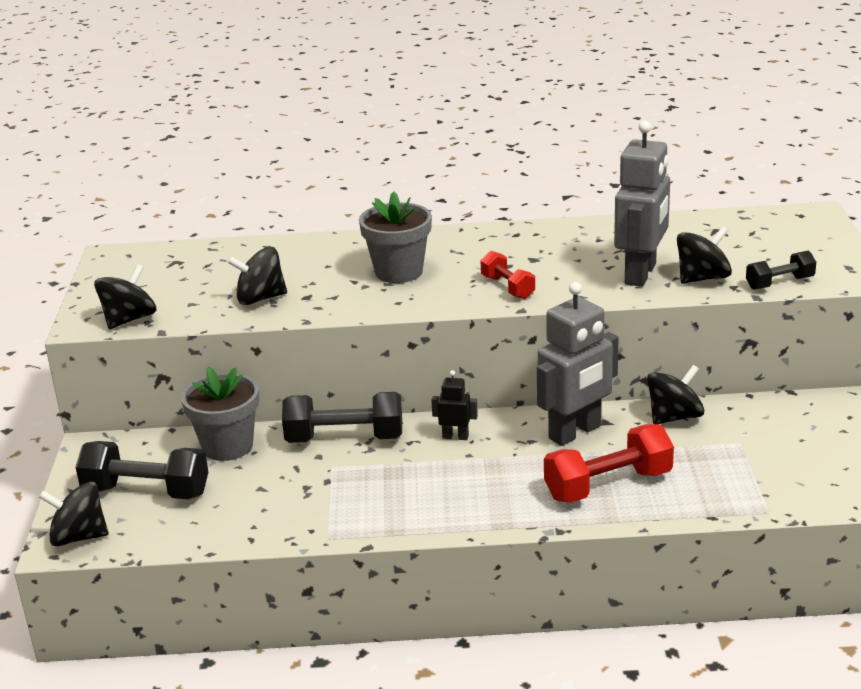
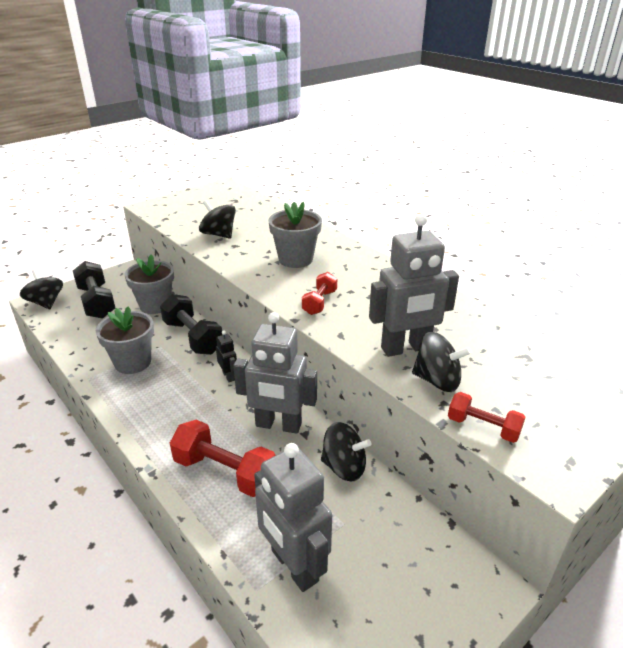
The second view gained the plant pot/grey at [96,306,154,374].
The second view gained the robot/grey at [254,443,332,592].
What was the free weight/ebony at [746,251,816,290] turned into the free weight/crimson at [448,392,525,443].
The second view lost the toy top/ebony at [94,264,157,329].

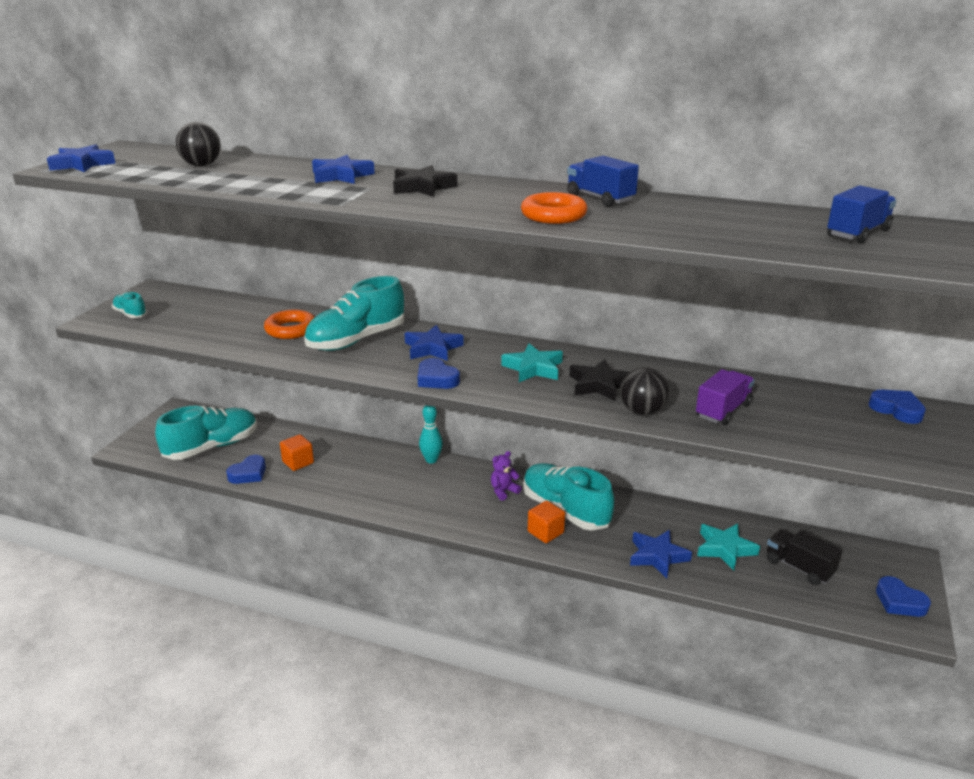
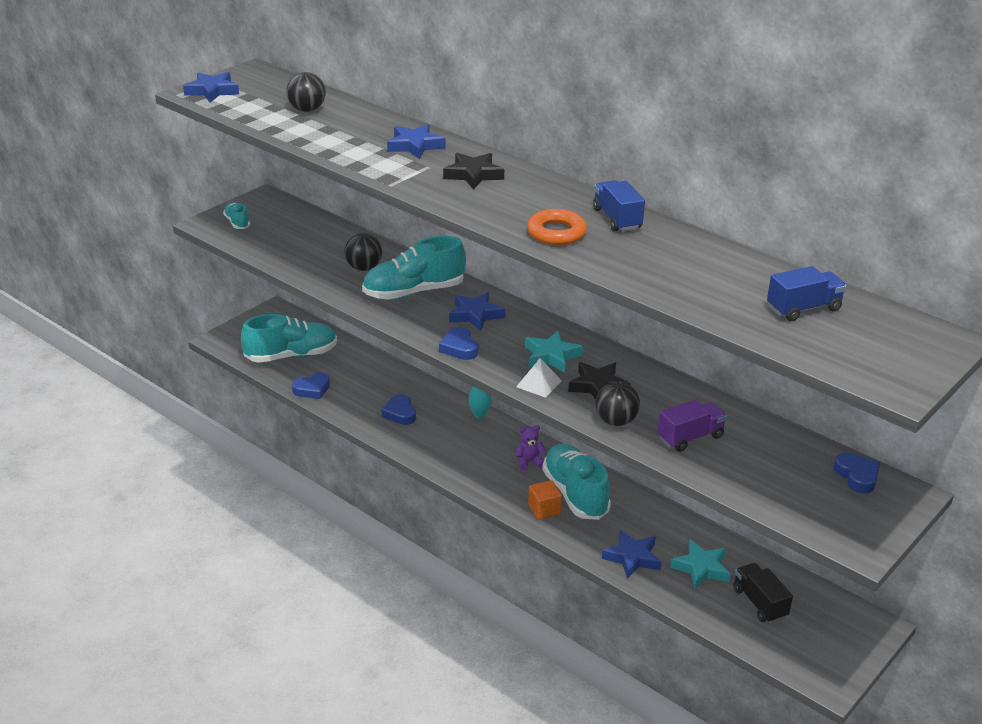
Where the torus/bright orange stood at [264,310,315,339], the play ball/ebony came to stand at [344,233,382,271].
The heart/cobalt ended up elsewhere, having gone from [876,576,931,617] to [382,394,416,425].
The second view gained the solid pyramid/snow-white at [516,358,562,398].
The second view lost the cube/bright orange at [280,434,314,471].

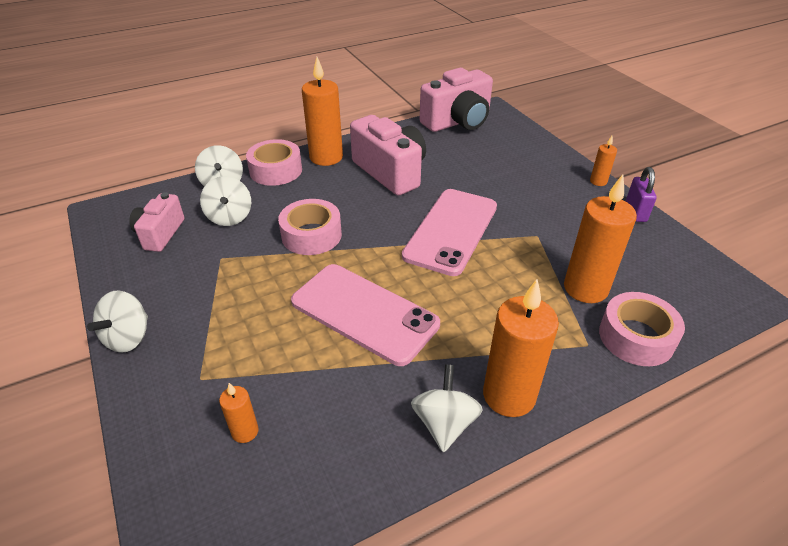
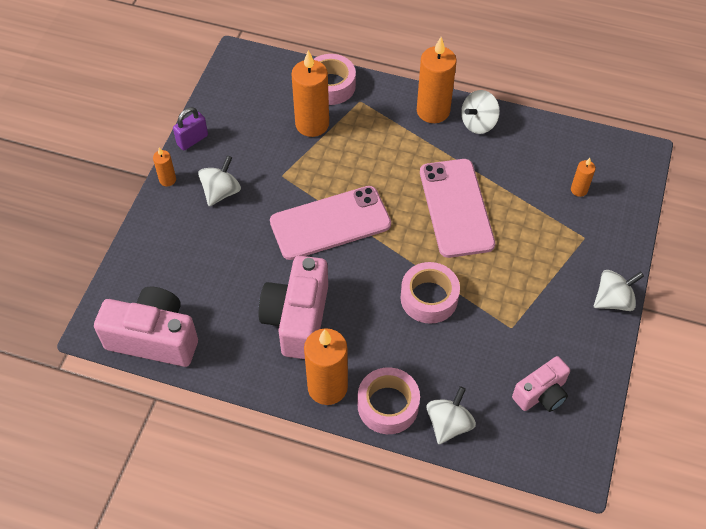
The toy top/snow-white ended up elsewhere, having gone from [200,176,251,226] to [198,155,241,206].

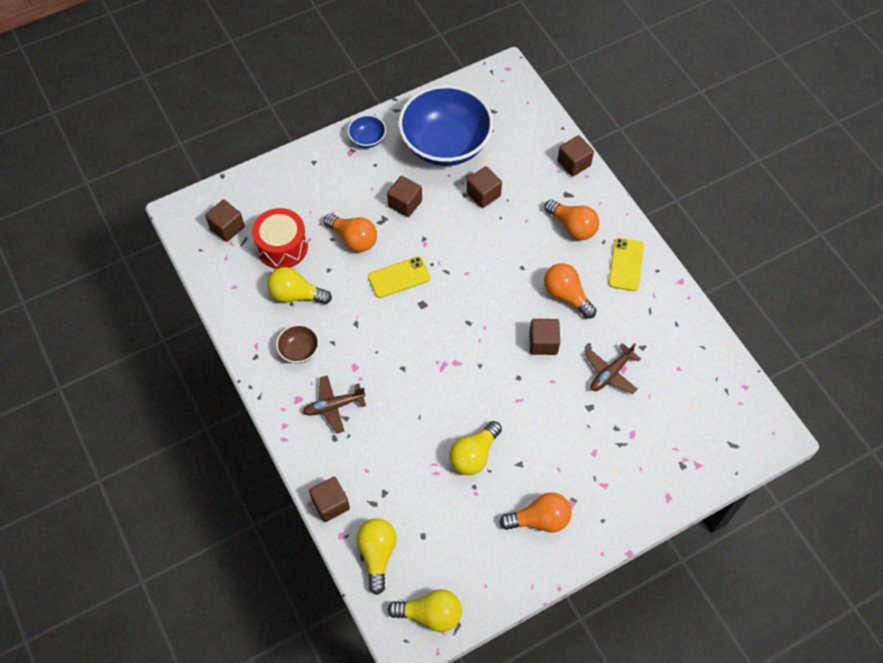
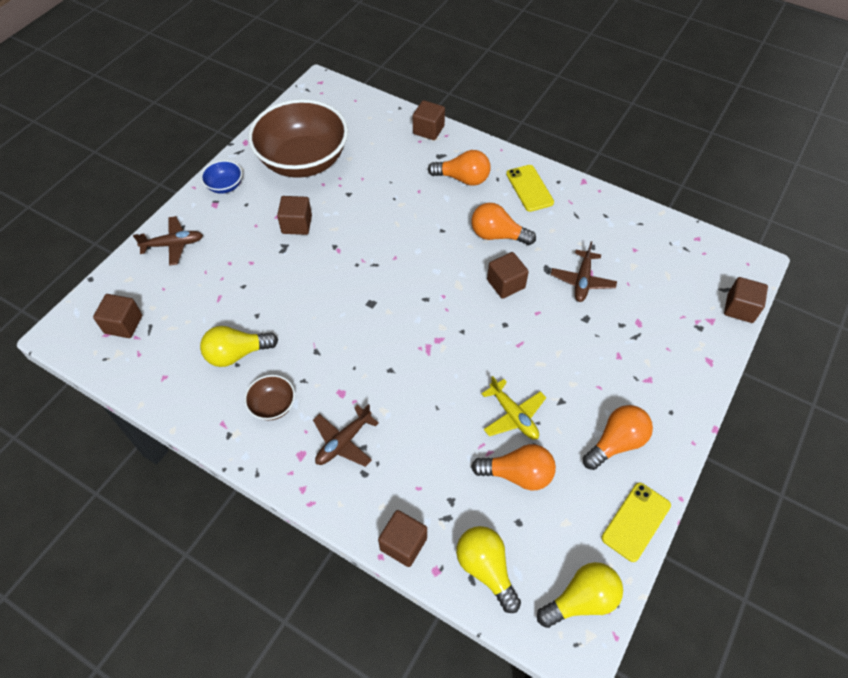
The second view gained the toy plane/russet at [133,216,203,266].
What was the serving bowl/cobalt at [398,85,493,166] turned into the serving bowl/russet at [248,99,348,178].
The light bulb/bright orange ended up elsewhere, having gone from [324,214,377,252] to [471,444,556,490].
Where the light bulb/golden stood at [449,421,502,475], the toy plane/golden came to stand at [481,376,546,439].
The mobile phone/golden ended up elsewhere, having gone from [368,256,430,298] to [601,483,671,562].
The cube/russet ended up elsewhere, having gone from [467,166,502,208] to [724,277,768,323].
The second view lost the toy drum/crimson at [252,208,308,269].

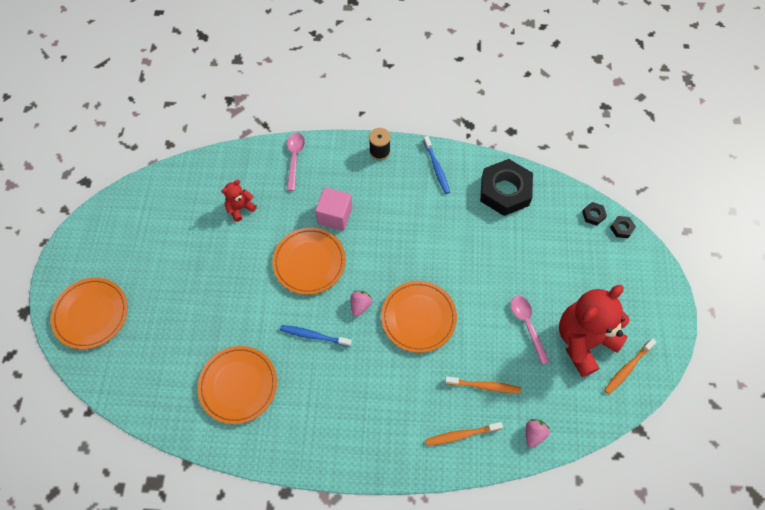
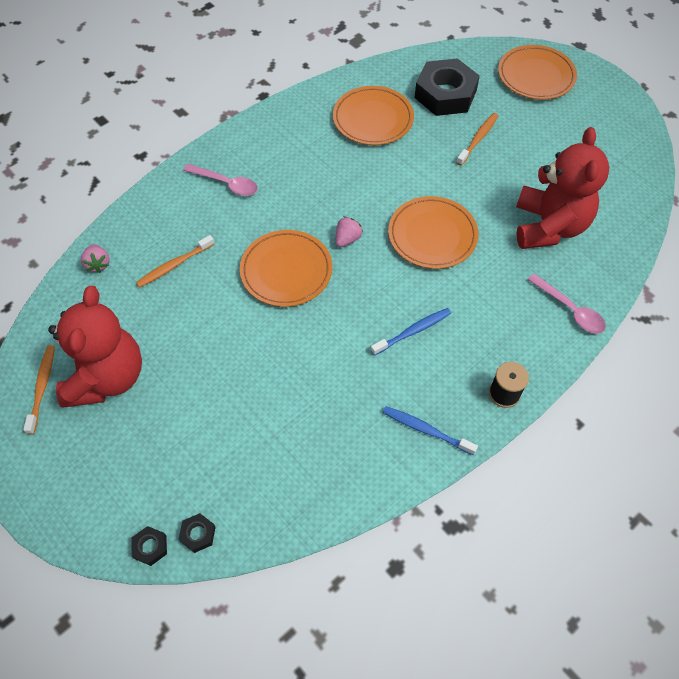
The tablespoon/rose-pink ended up elsewhere, having gone from [511,296,550,365] to [183,164,258,196].
The strawberry/rose-pink at [350,291,372,317] ended up facing another way, 120 degrees counterclockwise from before.
The tooth brush/cobalt ended up elsewhere, having gone from [280,325,352,347] to [371,308,451,356].
The hex nut/ebony ended up elsewhere, having gone from [480,159,533,216] to [415,58,480,116].
The tooth brush/bright orange ended up elsewhere, having gone from [425,422,503,446] to [456,113,498,166].
The size of the stuffed bear/crimson at [221,180,257,222] changed by a factor of 2.18.
The second view lost the cube/rose-pink at [315,187,352,231].

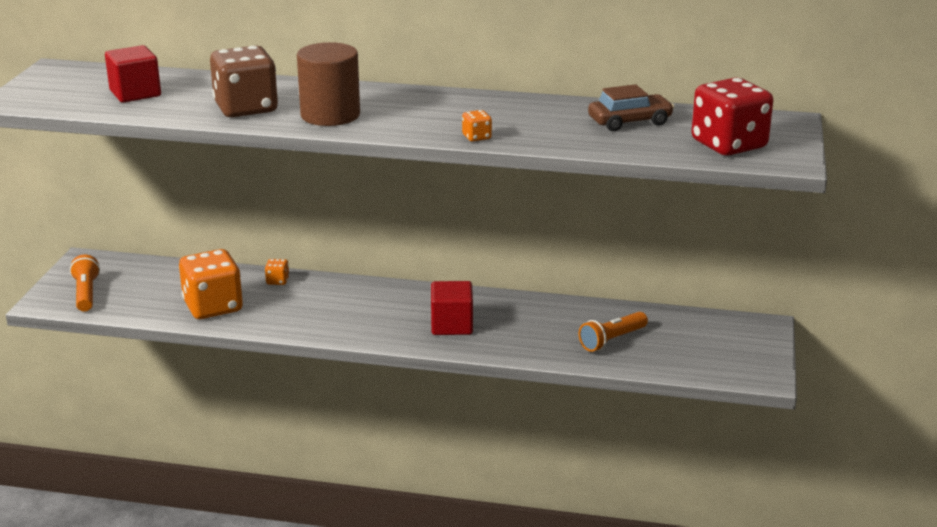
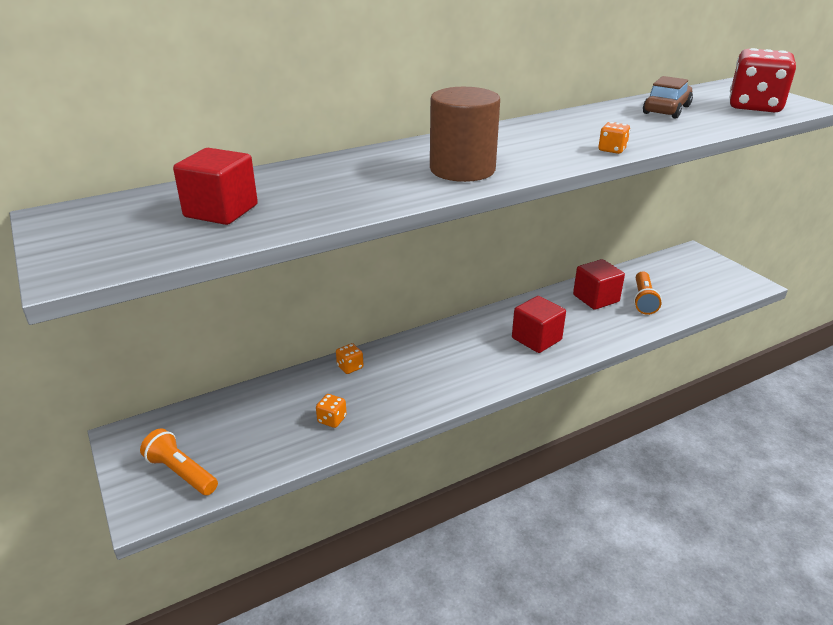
The size of the dice/bright orange at [179,249,243,319] changed by a factor of 0.42.
The second view gained the cube/crimson at [573,259,625,310].
The second view lost the dice/russet at [210,46,278,117].

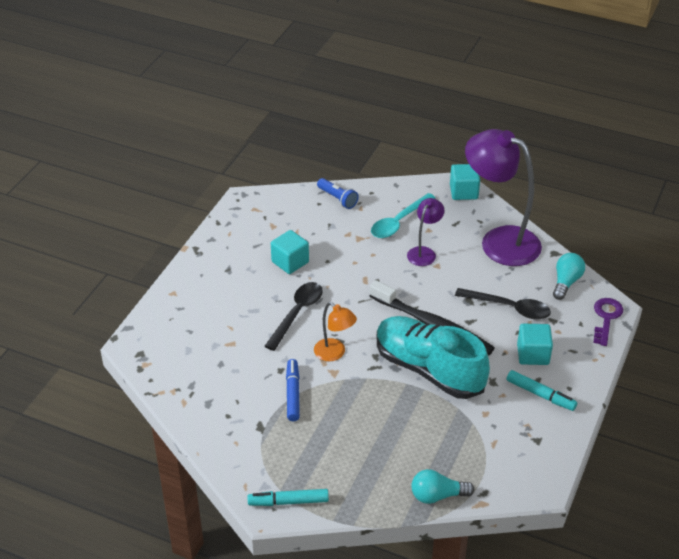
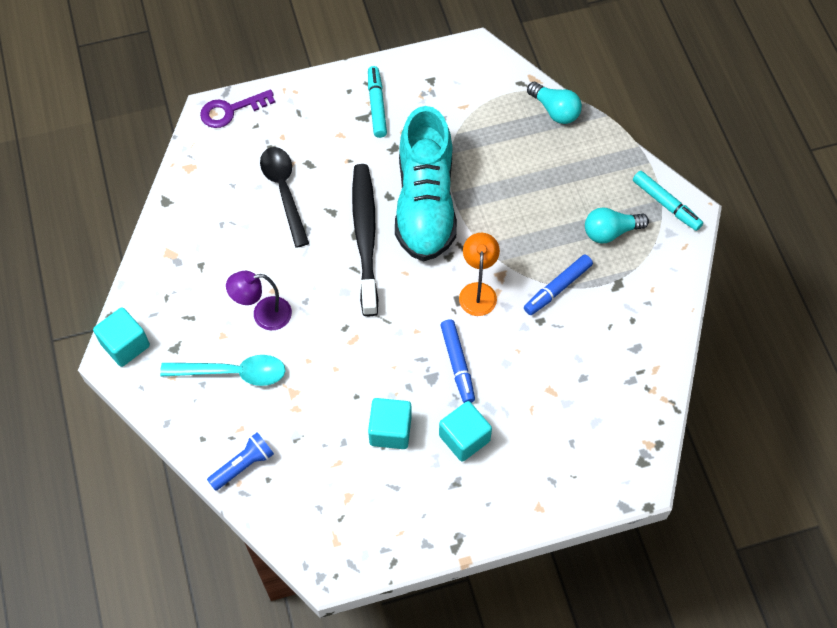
The flashlight/cobalt at [317,178,359,209] ended up facing another way, 45 degrees clockwise from before.
The cube/turquoise ended up elsewhere, having gone from [517,324,553,365] to [439,401,492,462].
Where the tablespoon/ebony stood at [264,282,323,351], the marker pen/cobalt came to stand at [440,319,475,403].
The light bulb/turquoise ended up elsewhere, having gone from [553,253,585,300] to [585,207,649,243].
The second view lost the lamp/purple at [465,129,542,266].

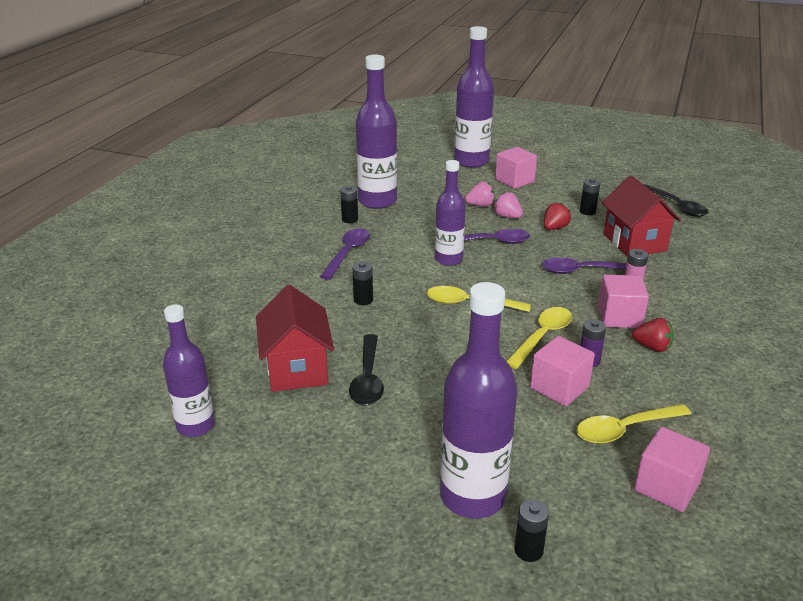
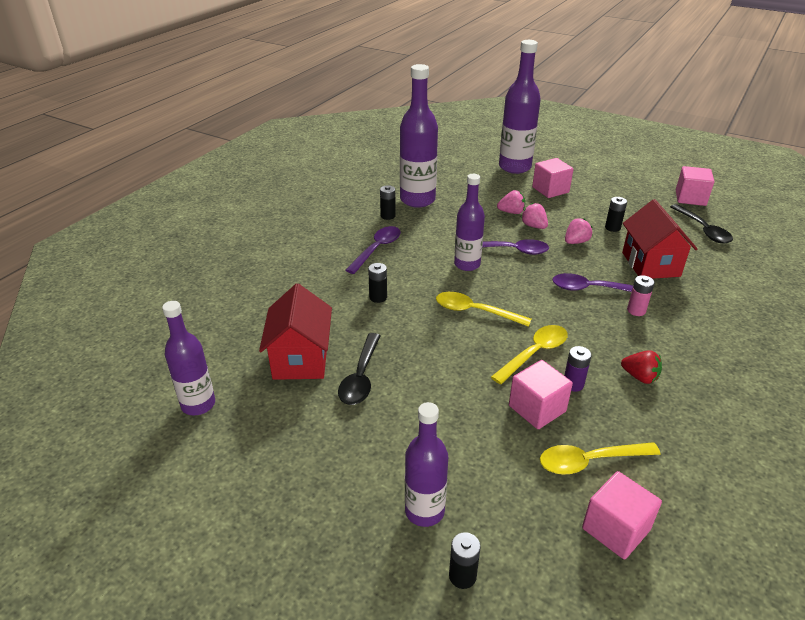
The size of the bottle/purple at [440,282,518,519] changed by a factor of 0.64.
What was the strawberry/crimson at [544,203,571,230] turned into the strawberry/rose-pink at [565,219,592,244].
The cube/rose-pink ended up elsewhere, having gone from [598,275,649,328] to [676,166,714,206].

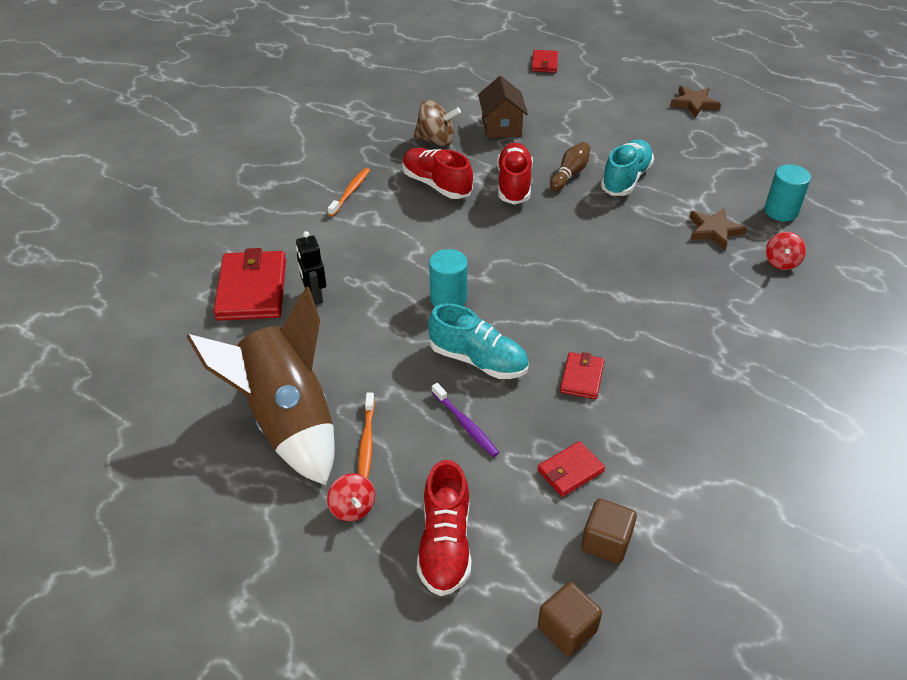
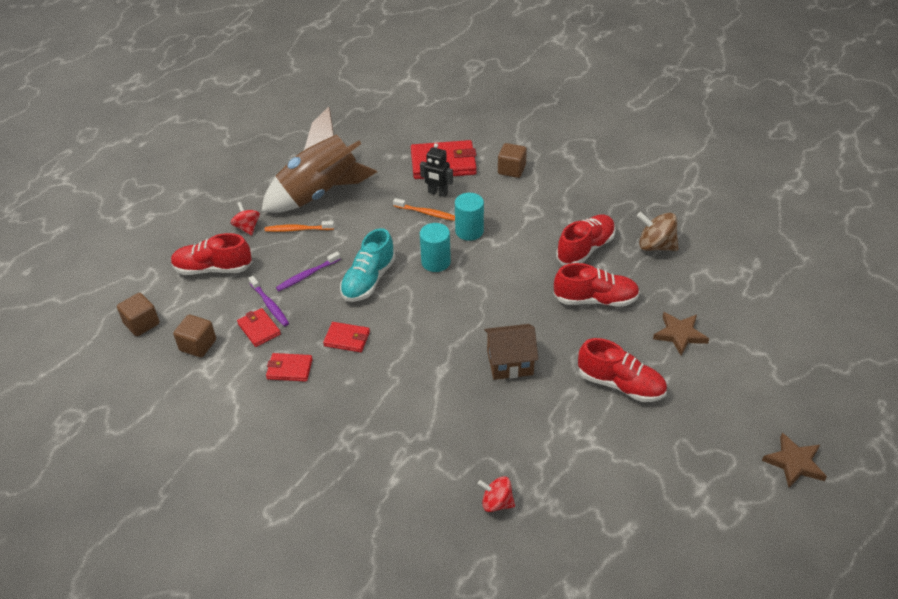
The toy top/crimson at [327,473,375,521] ended up facing another way, 90 degrees clockwise from before.
The second view gained the tooth brush/purple at [248,276,289,326].
The wallet/crimson ended up elsewhere, having gone from [532,50,558,73] to [266,353,313,382].
The tooth brush/bright orange ended up elsewhere, having gone from [328,168,370,216] to [393,198,455,221].
The robot/ebony at [296,231,326,305] ended up facing another way, 135 degrees counterclockwise from before.
The cylinder/turquoise ended up elsewhere, having gone from [764,164,811,222] to [455,193,484,241].
The cottage/russet ended up elsewhere, having gone from [478,76,528,138] to [484,324,538,380].
The second view gained the cube/russet at [498,143,527,178].
What was the sneaker/turquoise at [601,139,654,196] turned into the sneaker/crimson at [578,338,667,402].
The toy top/russet at [414,100,461,146] ended up facing another way, 105 degrees clockwise from before.
The star/russet ended up elsewhere, having gone from [689,208,747,250] to [653,312,709,356].
The second view lost the bowling pin/russet at [550,142,590,191].

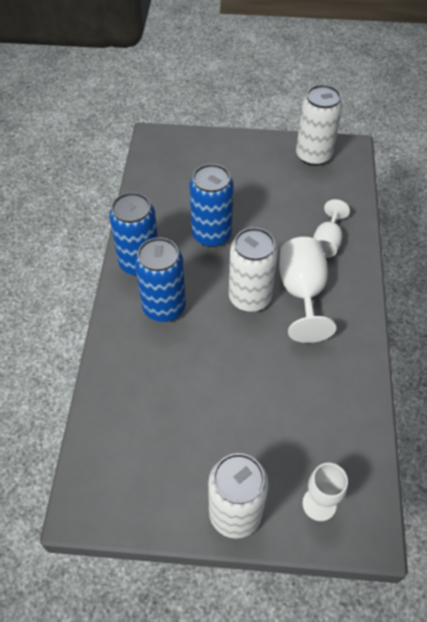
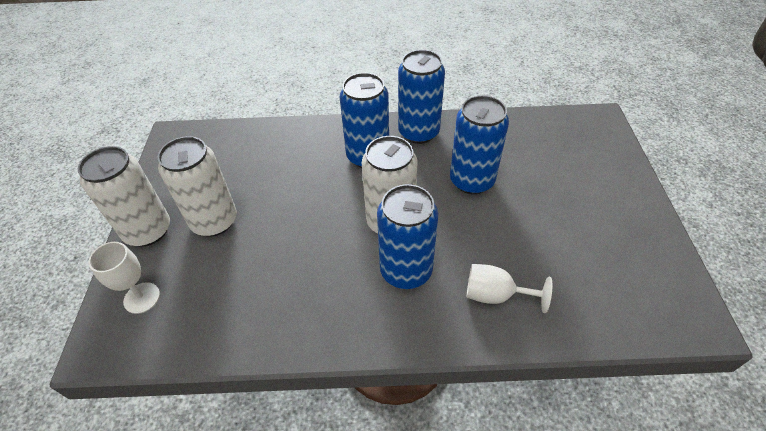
The soda can/snow-white ended up elsewhere, having gone from [296,85,343,166] to [157,136,237,236].
Where the chalice/snow-white stood at [279,237,337,343], the soda can/cobalt came to stand at [377,184,438,289].

